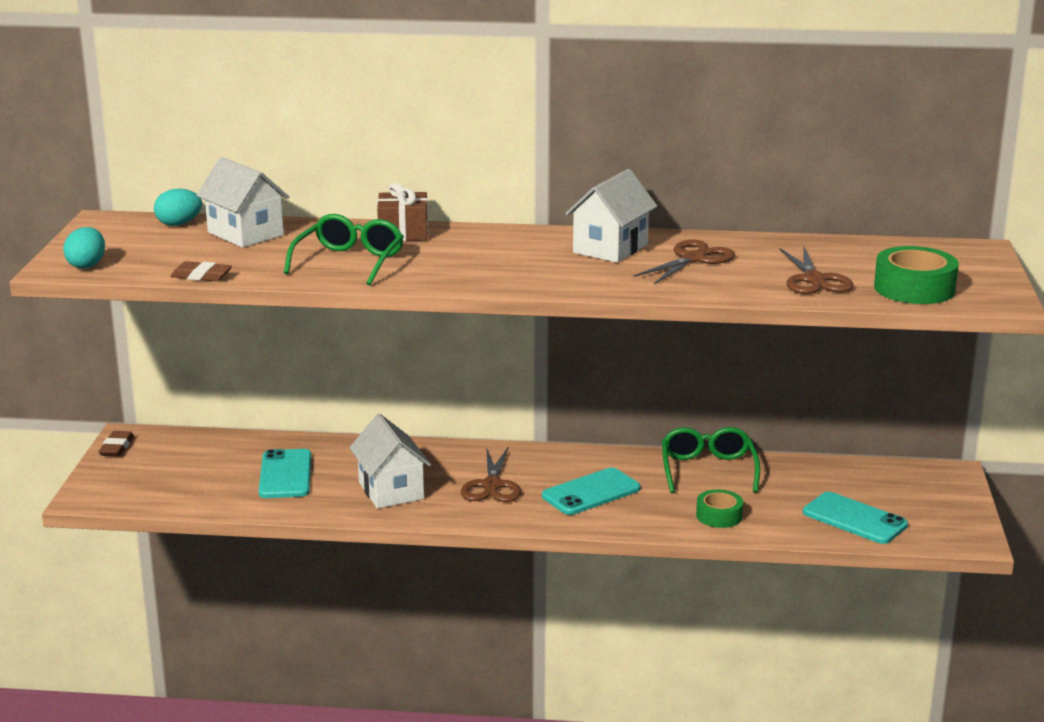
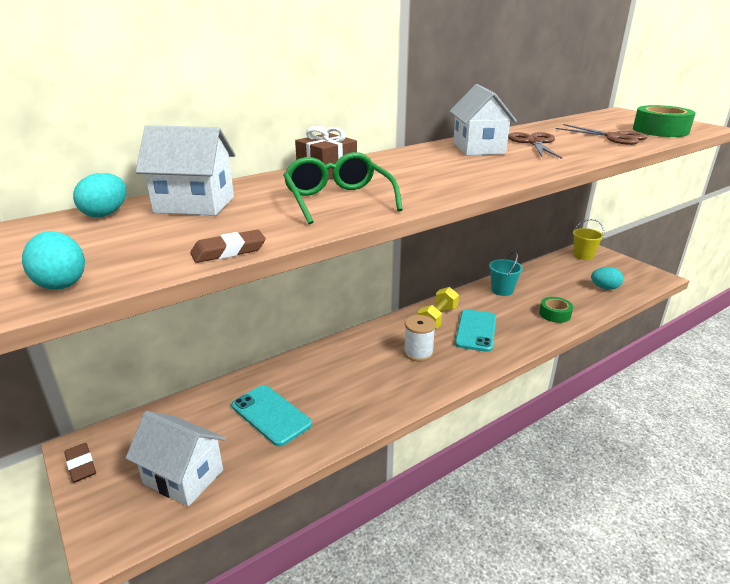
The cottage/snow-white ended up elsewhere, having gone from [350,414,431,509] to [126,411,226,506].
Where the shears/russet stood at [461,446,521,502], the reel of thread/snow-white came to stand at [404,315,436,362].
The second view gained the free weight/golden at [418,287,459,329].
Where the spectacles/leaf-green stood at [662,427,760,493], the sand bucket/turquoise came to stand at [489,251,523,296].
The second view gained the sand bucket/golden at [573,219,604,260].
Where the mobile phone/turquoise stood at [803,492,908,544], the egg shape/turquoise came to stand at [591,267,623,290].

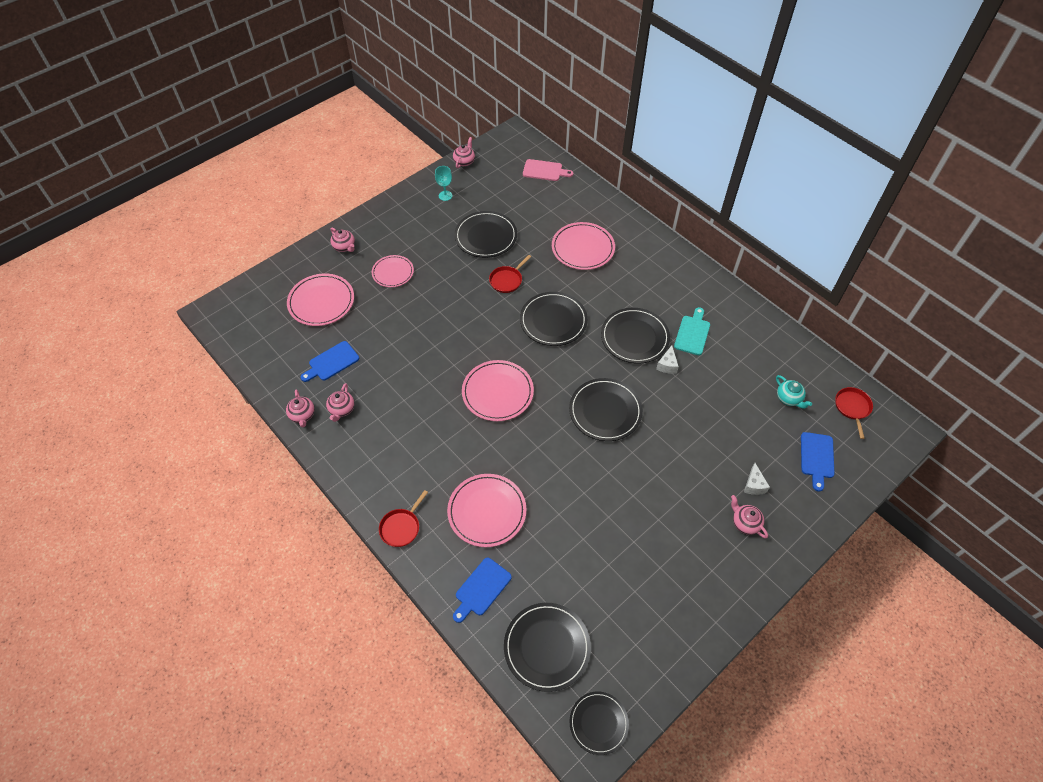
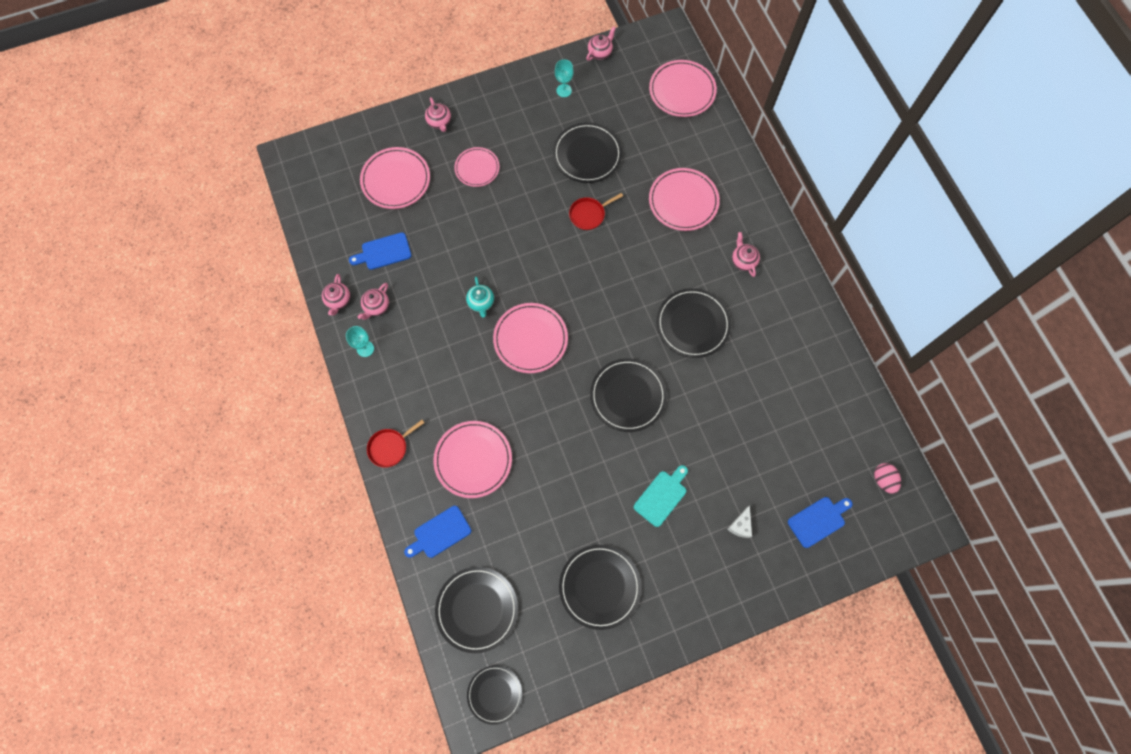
The second view gained the chalice/turquoise at [346,326,374,357].
The china teapot/turquoise ended up elsewhere, having gone from [776,375,812,409] to [466,277,494,318].
The flat dish/ebony ended up elsewhere, having gone from [520,292,588,346] to [559,545,641,630].
The bread board/turquoise ended up elsewhere, having gone from [674,307,710,355] to [634,465,688,527].
Where the bread board/rose-pink stood at [523,159,573,181], the flat dish/rose-pink came to stand at [649,60,717,117].
The china teapot/rose-pink ended up elsewhere, having gone from [731,495,768,538] to [732,232,760,277].
The bread board/cobalt at [801,432,835,491] ended up facing another way, 150 degrees counterclockwise from before.
Where the pan/crimson stood at [835,387,873,439], the egg shape/rose-pink came to stand at [874,463,901,494].
The second view lost the piece of cheese/snow-white at [656,345,679,374].

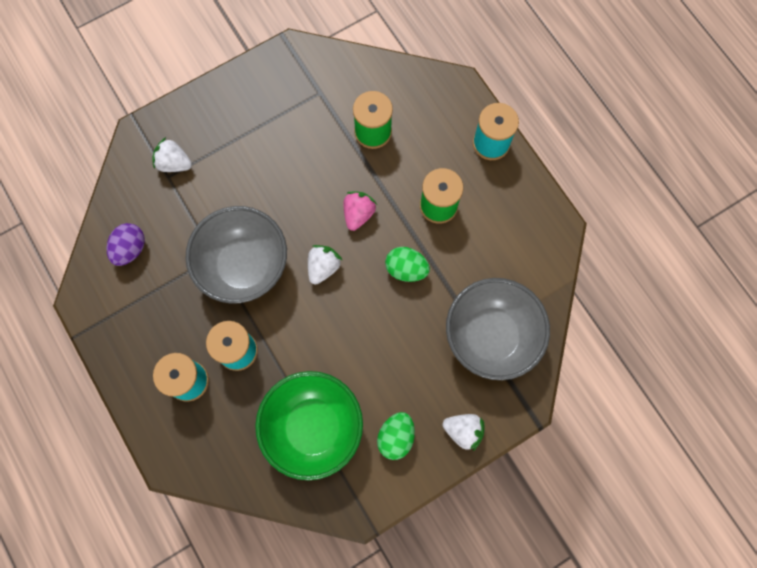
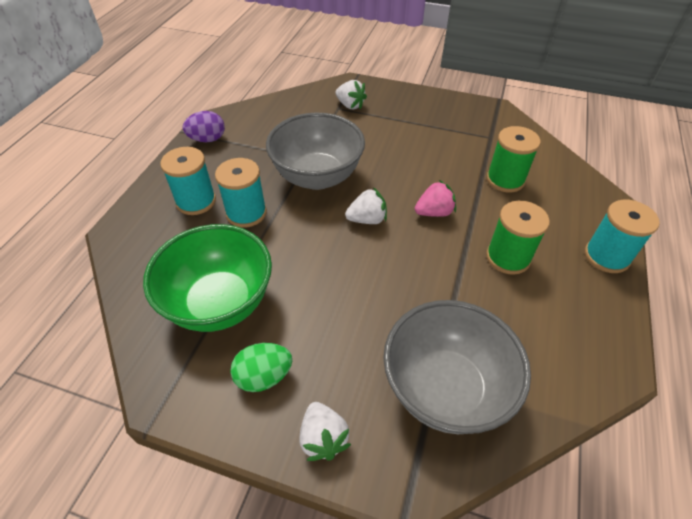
The egg shape/purple ended up elsewhere, having gone from [106,223,145,266] to [183,111,225,142].
The strawberry/snow-white at [152,137,192,172] ended up facing another way, 150 degrees clockwise from before.
The second view lost the egg shape/leaf-green at [385,247,430,282].

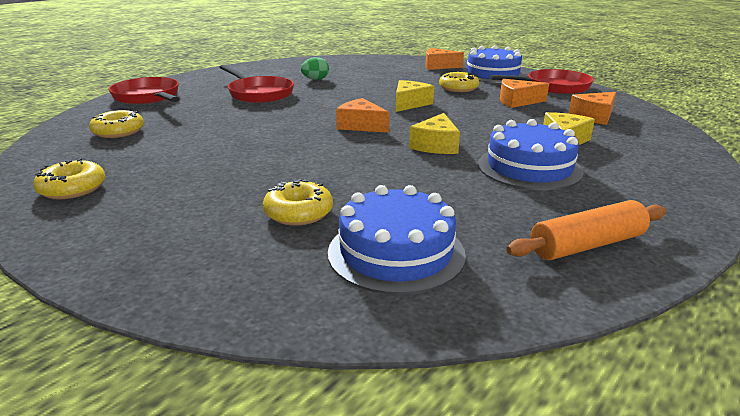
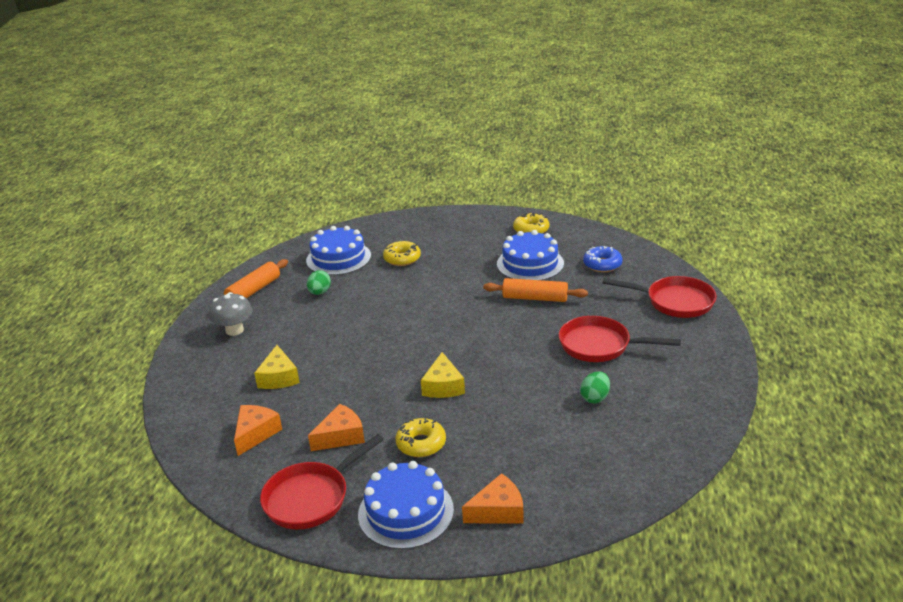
The second view gained the mushroom/grey at [209,292,253,336].
The second view gained the egg shape/leaf-green at [307,270,331,295].
The second view gained the rolling pin/bright orange at [483,278,588,302].
The layer cake/cobalt ended up elsewhere, having gone from [478,119,584,190] to [497,230,564,280].
What was the doughnut/golden at [89,110,144,138] turned into the doughnut/cobalt at [583,246,623,272].
The second view lost the piece of cheese/bright orange at [336,98,389,133].
The second view lost the piece of cheese/golden at [409,113,460,154].

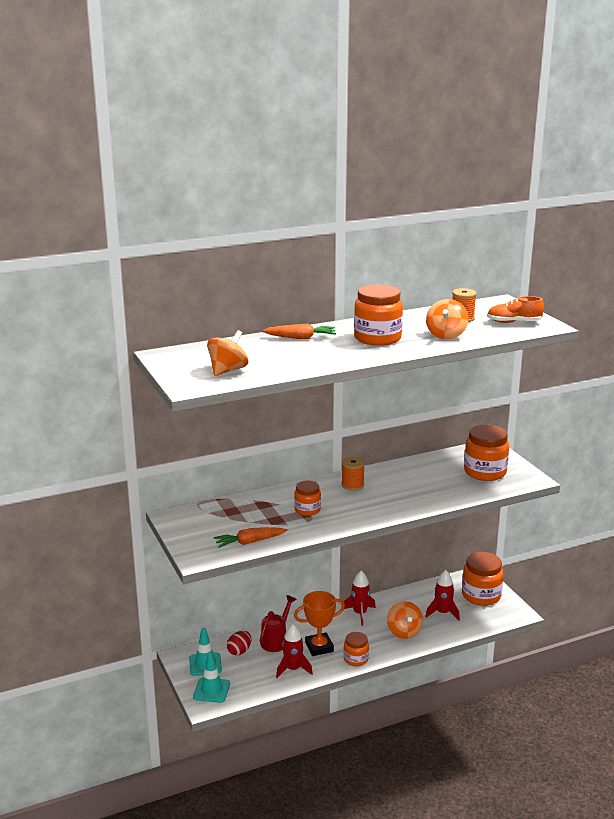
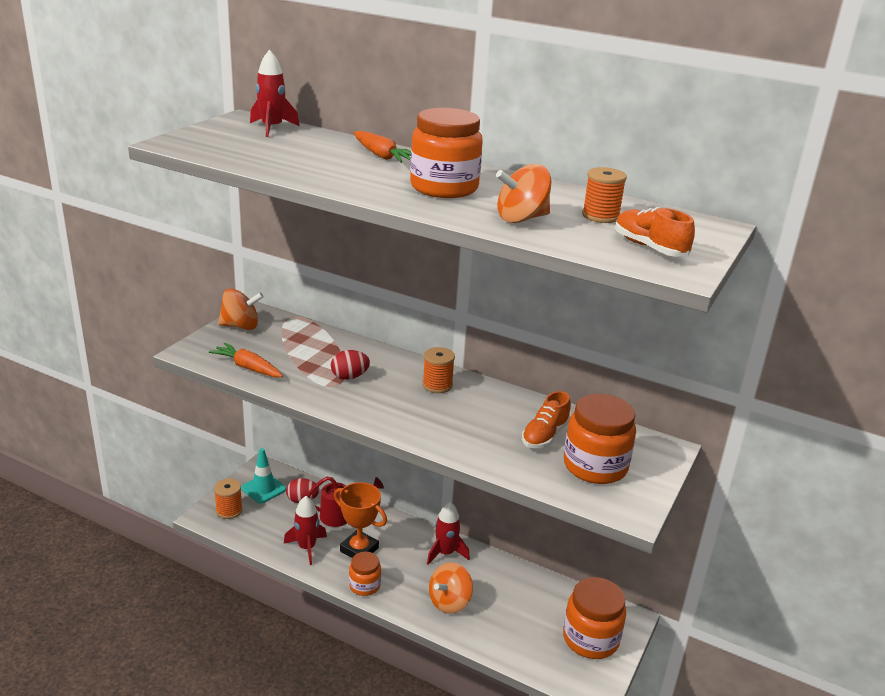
Where the traffic cone/turquoise stood at [193,653,230,703], the reel of thread/bright orange came to stand at [214,478,243,519].
The toy top/bright orange ended up elsewhere, having gone from [207,330,248,376] to [218,289,264,330].
The spaceship/crimson ended up elsewhere, having gone from [425,570,460,621] to [250,50,299,137].
Where the jar/bright orange stood at [294,481,321,516], the egg shape/crimson came to stand at [331,350,370,380].
The second view gained the sneaker/bright orange at [522,391,571,448].

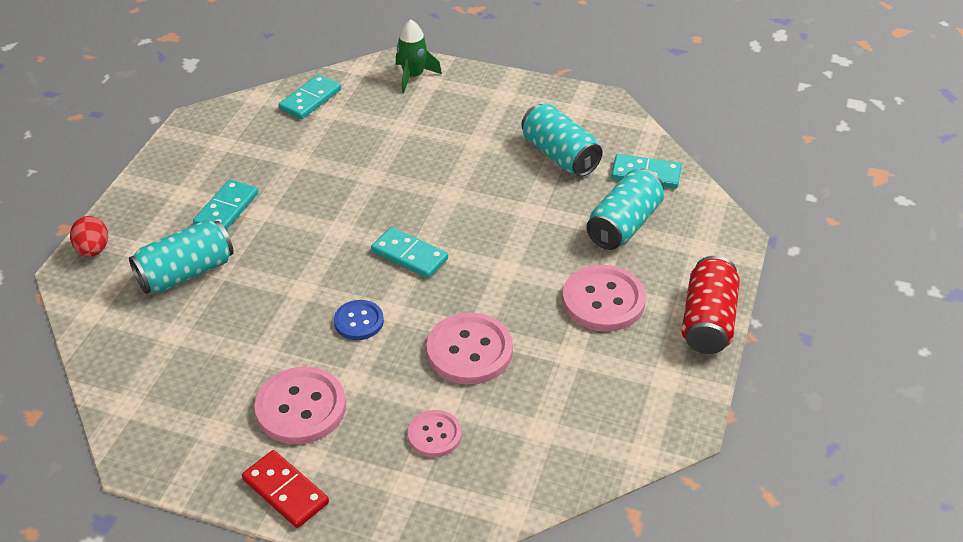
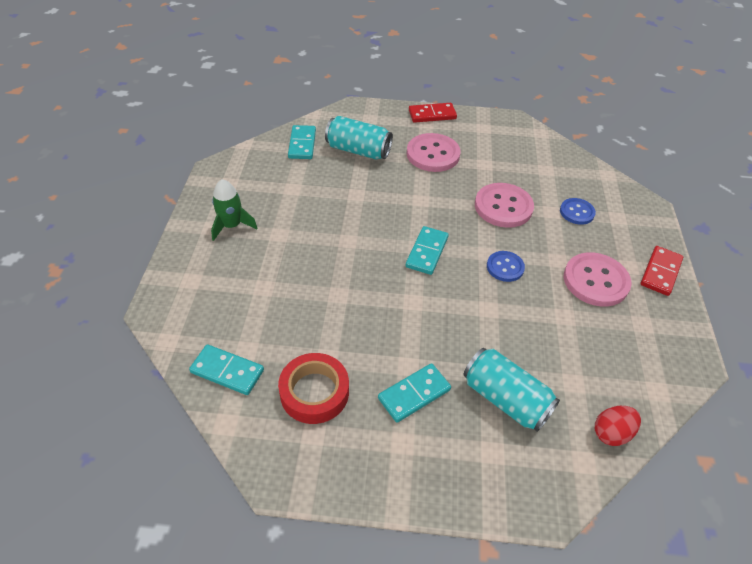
The spaceship/leaf-green ended up elsewhere, having gone from [396,19,442,93] to [211,179,257,241].
The second view gained the roll of tape/crimson at [278,353,349,424].
The domino/turquoise at [193,179,258,230] ended up facing another way, 45 degrees counterclockwise from before.
Where the soda can/crimson stood at [682,256,740,354], the domino/crimson came to stand at [409,103,457,123].
What was the button/rose-pink at [408,410,462,457] turned into the button/cobalt at [560,198,596,225].
The egg shape/crimson ended up elsewhere, having gone from [70,216,108,257] to [595,406,641,446].
The second view lost the soda can/turquoise at [521,104,603,177].

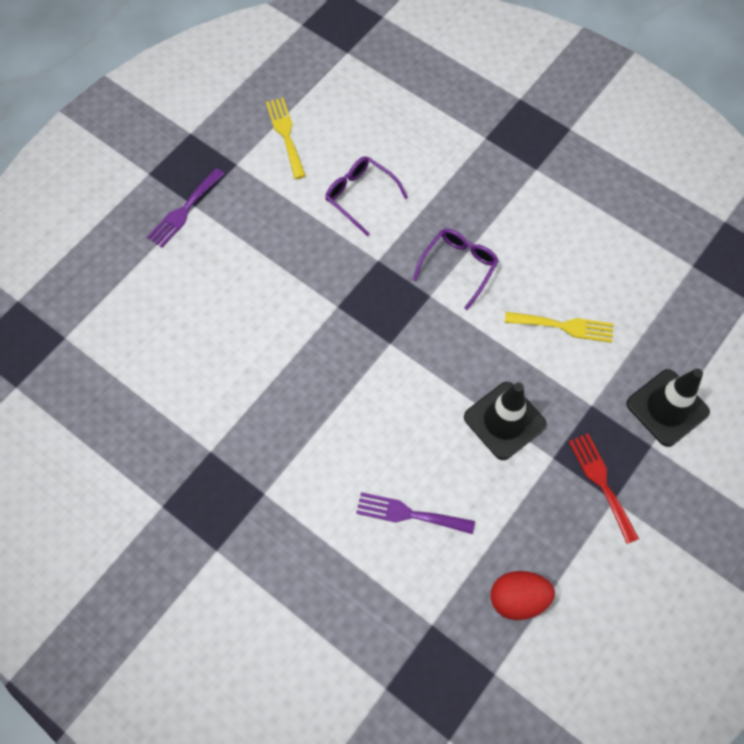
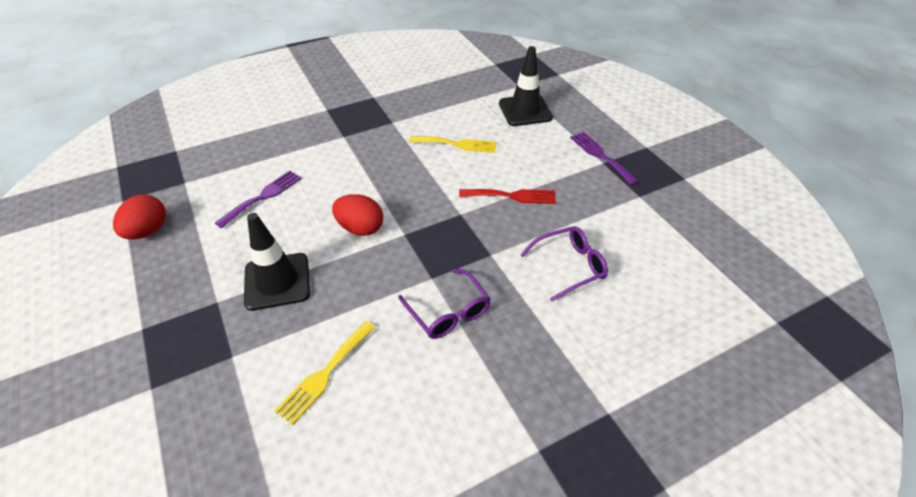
The second view gained the egg shape/crimson at [332,194,383,236].
The dinner fork/golden ended up elsewhere, having gone from [266,98,306,179] to [409,136,496,153].
The dinner fork/crimson ended up elsewhere, having gone from [569,433,639,544] to [459,189,556,204].
The traffic cone/ebony ended up elsewhere, having gone from [626,369,710,447] to [499,46,553,126].

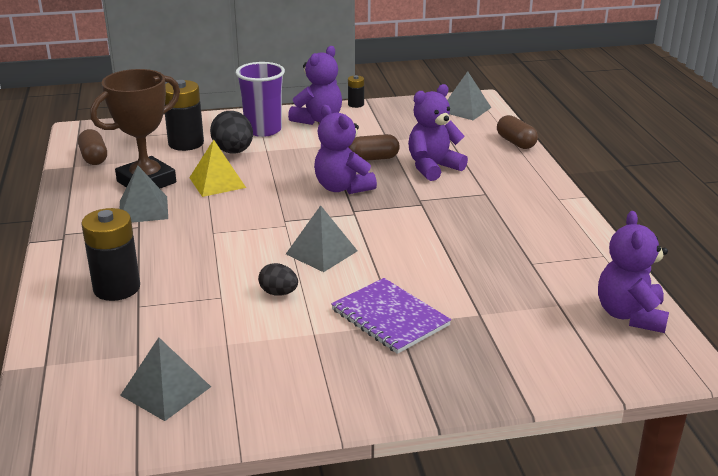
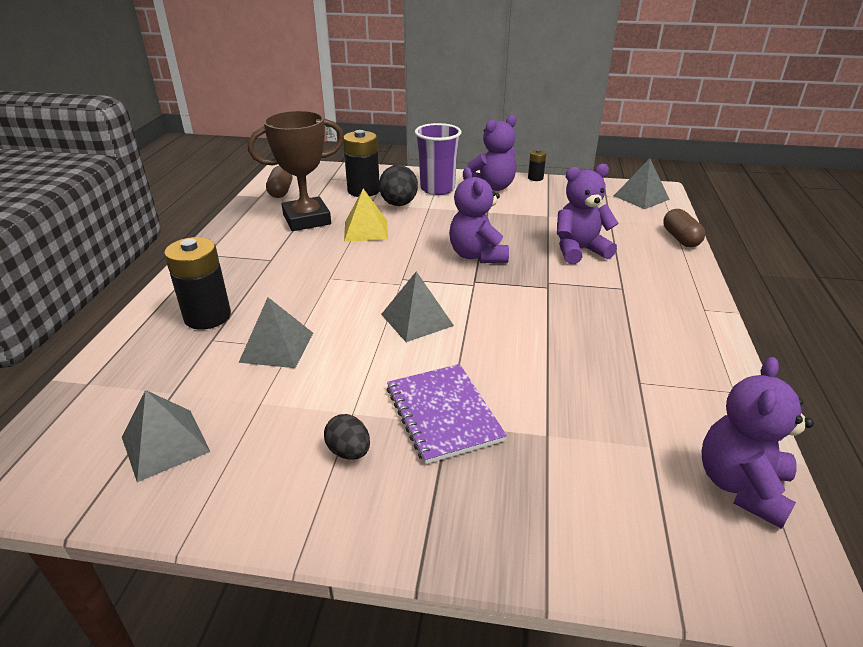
The solid pyramid/grey ended up elsewhere, having gone from [120,165,168,223] to [239,297,313,368].
The egg shape/ebony ended up elsewhere, having gone from [258,263,298,296] to [324,414,370,460].
The second view lost the pill shape/russet at [349,134,400,161].

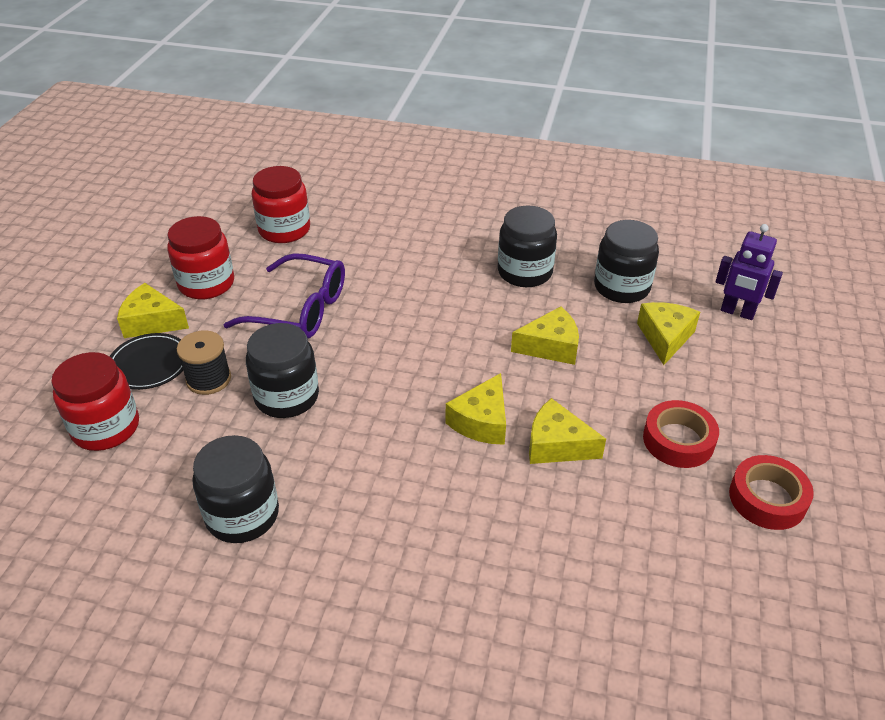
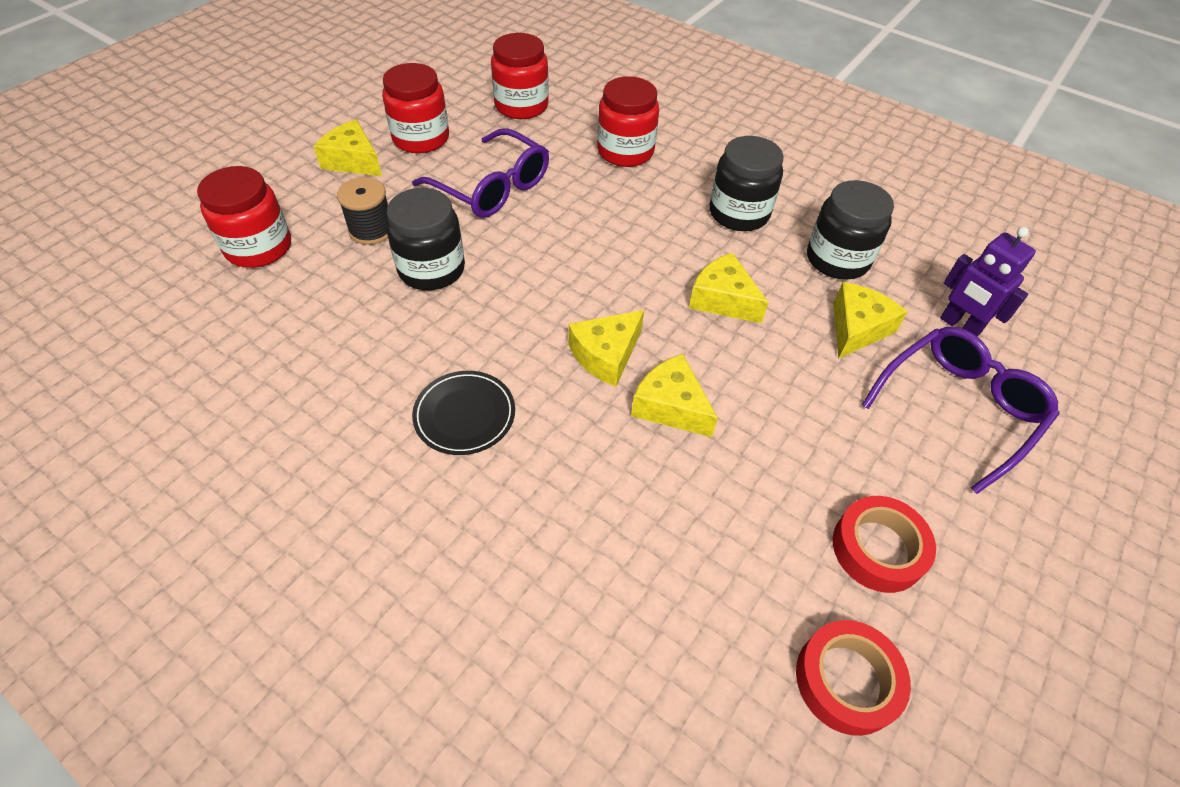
The flat dish/ebony ended up elsewhere, having gone from [110,333,183,390] to [412,371,515,455].
The second view gained the jar/crimson at [597,76,659,167].
The piece of cheese/golden at [511,306,579,365] ended up facing another way, 150 degrees counterclockwise from before.
The roll of tape/crimson ended up elsewhere, having gone from [643,400,719,468] to [796,620,911,736].
The second view gained the spectacles/purple at [862,327,1059,494].
The second view lost the jar/ebony at [192,435,279,543].

